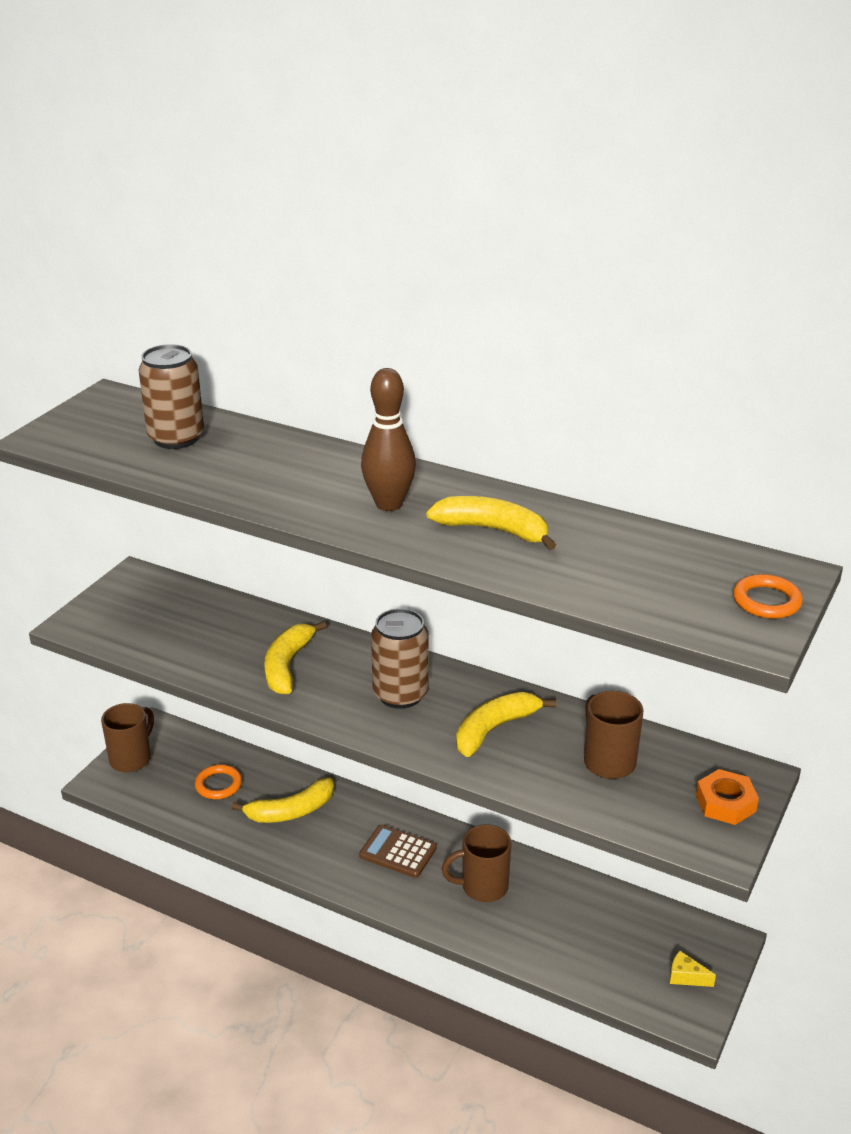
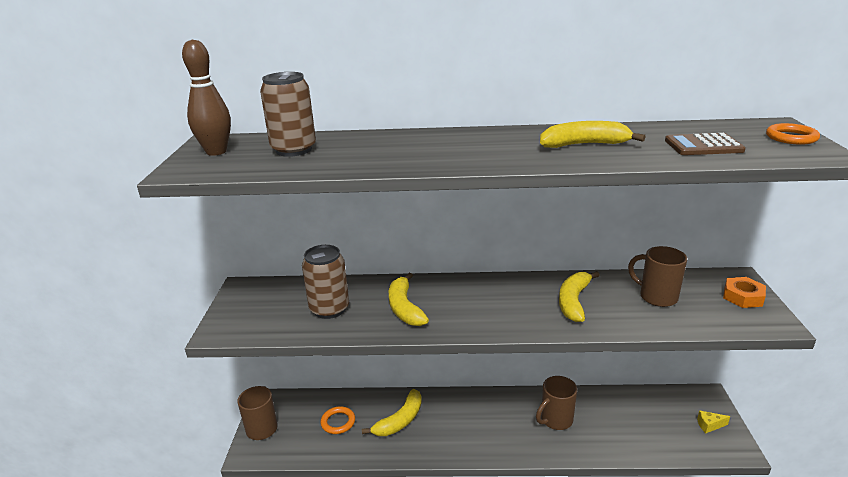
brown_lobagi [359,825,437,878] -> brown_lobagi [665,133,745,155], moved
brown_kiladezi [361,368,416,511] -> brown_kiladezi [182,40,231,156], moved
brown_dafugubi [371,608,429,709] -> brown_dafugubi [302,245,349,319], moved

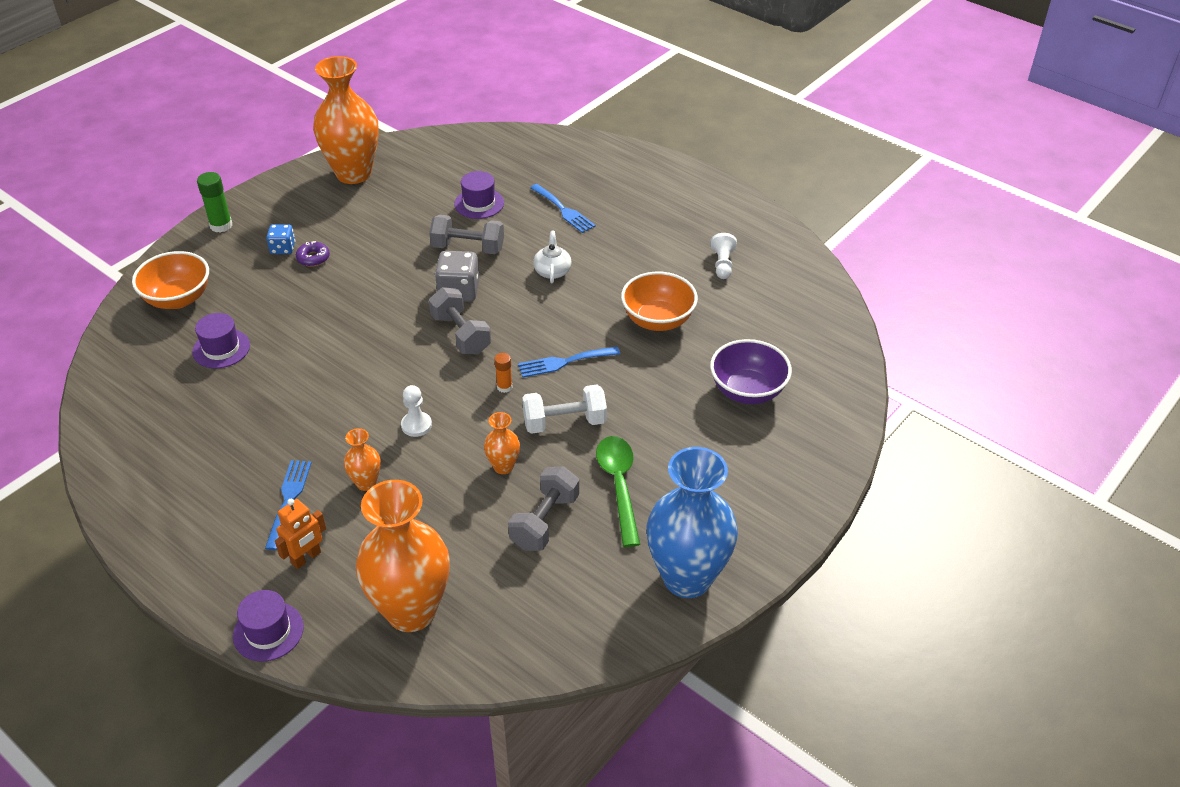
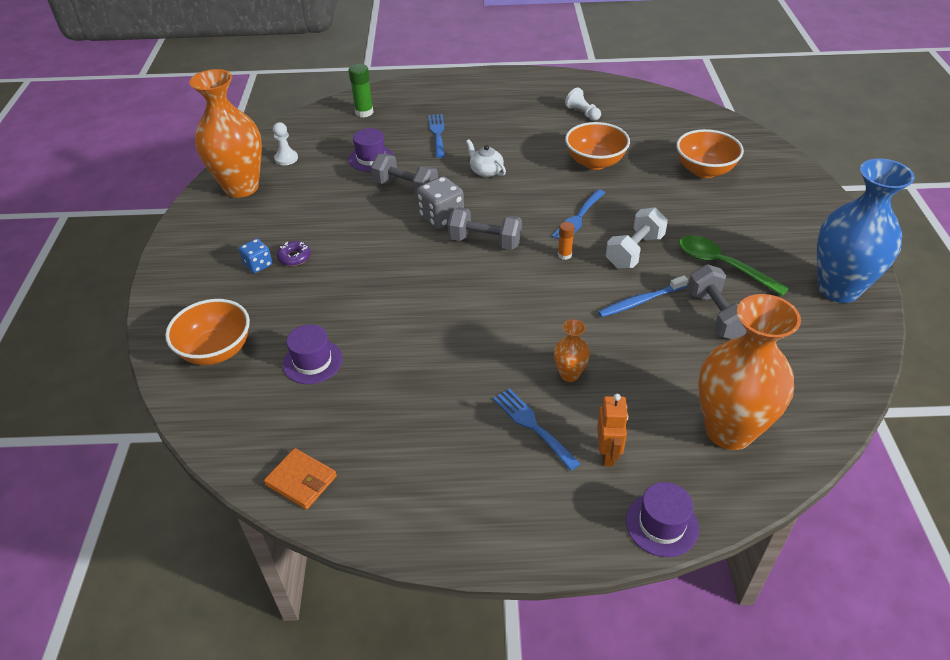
none -> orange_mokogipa [264,448,337,510]
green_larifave [197,172,232,232] -> green_larifave [349,64,373,117], moved
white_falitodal [401,385,432,437] -> white_falitodal [273,122,298,165], moved
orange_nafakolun [484,412,520,474] -> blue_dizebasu [598,275,688,317]
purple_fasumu [710,339,792,404] -> orange_fasumu [676,129,744,178]
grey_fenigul [429,215,504,254] -> grey_fenigul [371,154,438,195], 60 degrees clockwise
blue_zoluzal [530,184,596,233] -> blue_zoluzal [428,114,445,158], 105 degrees counterclockwise

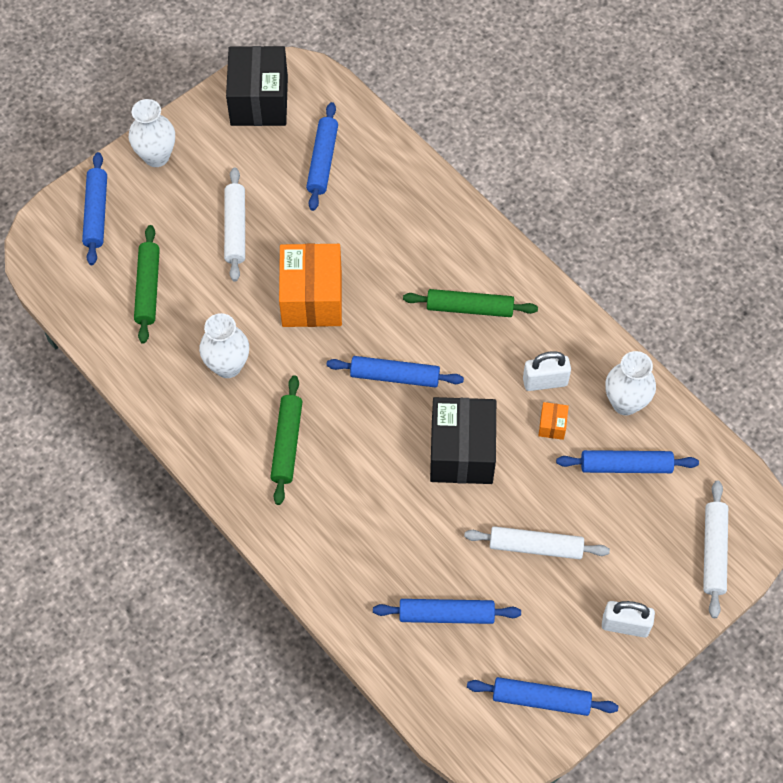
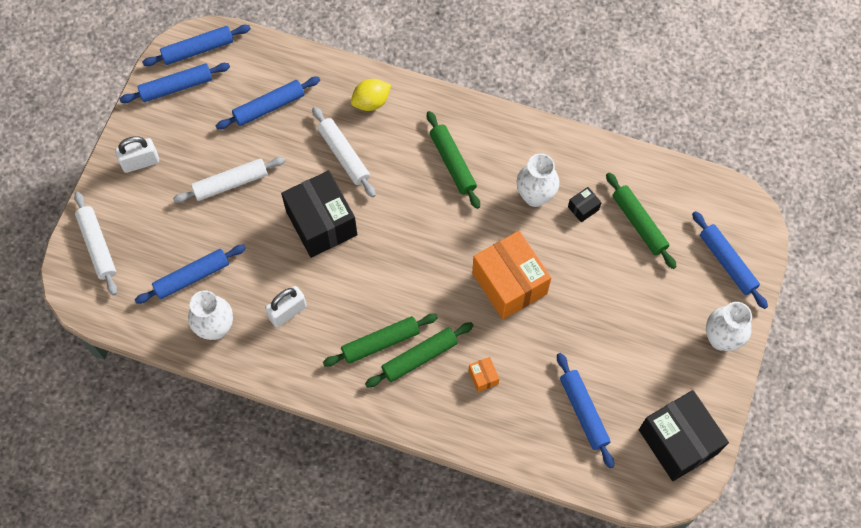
none -> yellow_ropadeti [351,79,391,111]
none -> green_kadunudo [365,322,474,388]
none -> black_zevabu [568,187,602,222]
white_kadunudo [224,167,245,282] -> white_kadunudo [312,107,376,198], moved
blue_kadunudo [327,356,464,388] -> blue_kadunudo [142,25,251,66], moved
orange_zevabu [538,402,569,440] -> orange_zevabu [469,357,499,392], moved

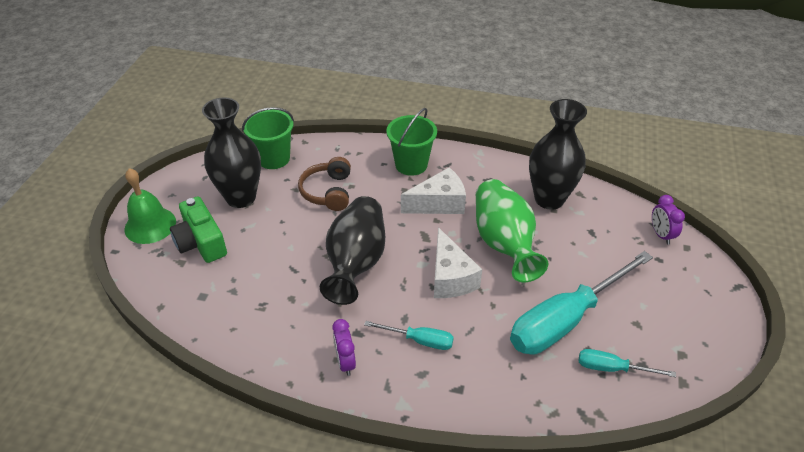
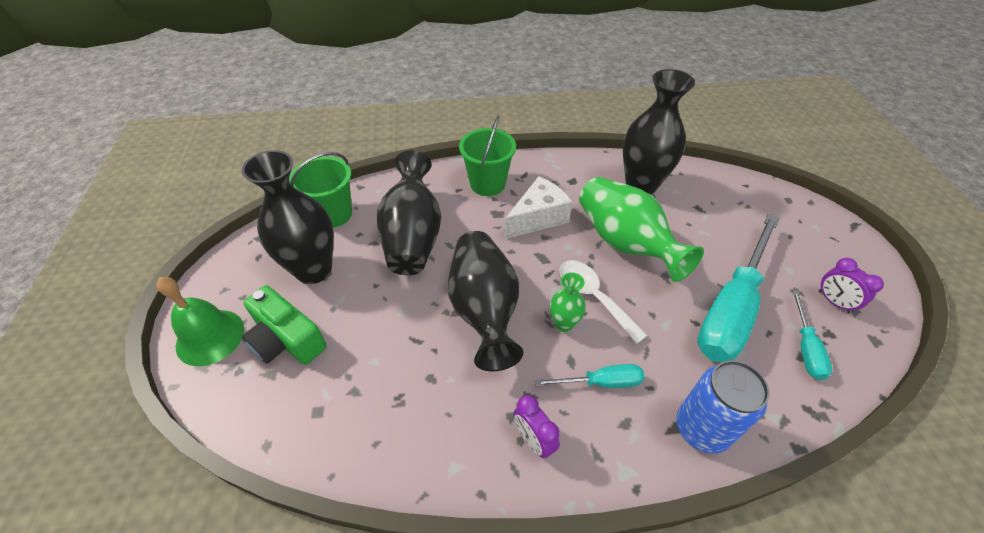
none -> green_nafakolun [550,272,586,332]
none -> blue_dafugubi [676,360,770,454]
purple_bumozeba [652,195,685,244] -> purple_bumozeba [819,258,884,314], moved
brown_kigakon [298,157,351,211] -> black_nafakolun [377,150,441,275]
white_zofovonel [434,227,482,298] -> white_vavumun [559,260,648,344]
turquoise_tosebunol [579,349,676,377] -> turquoise_tosebunol [792,290,832,380], 75 degrees counterclockwise

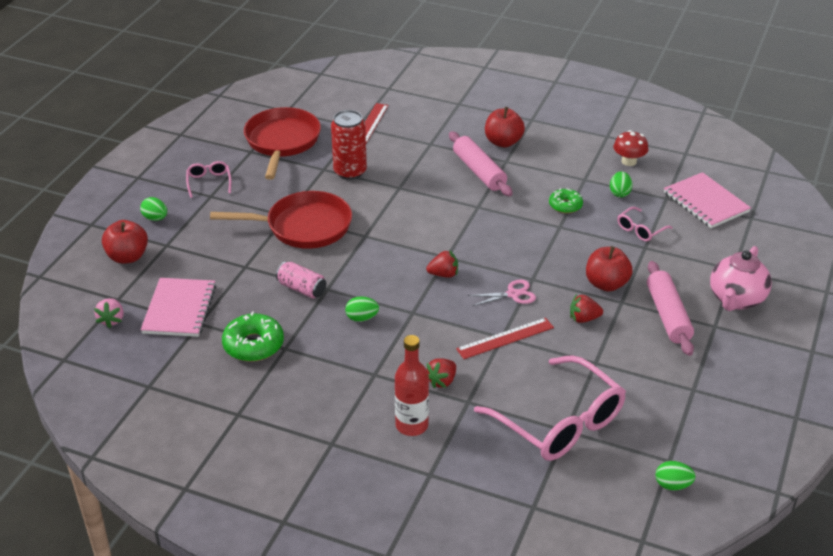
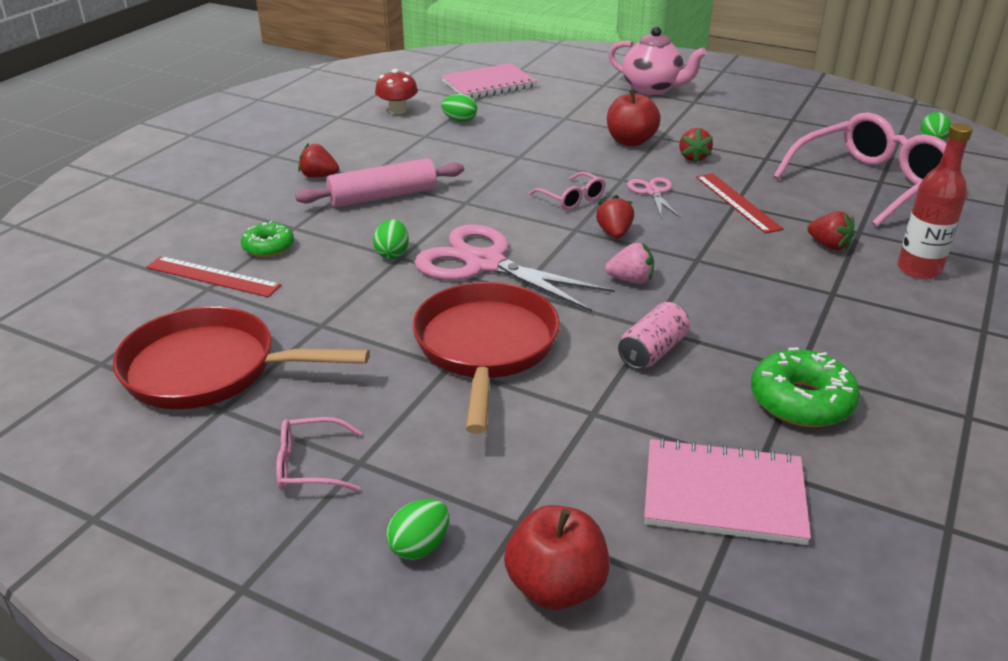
red_dafugubi [331,110,367,180] -> none
pink_kadunudo [647,261,694,356] -> none
none -> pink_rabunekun [414,224,615,312]
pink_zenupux [94,298,124,328] -> pink_zenupux [605,243,654,284], moved
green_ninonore [345,296,379,322] -> green_ninonore [373,219,409,259], moved
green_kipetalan [549,188,583,213] -> green_kipetalan [241,221,294,257], moved
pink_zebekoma [617,207,673,242] -> pink_zebekoma [529,172,606,210], moved
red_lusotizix [485,107,525,148] -> red_zenupux [298,143,339,177]

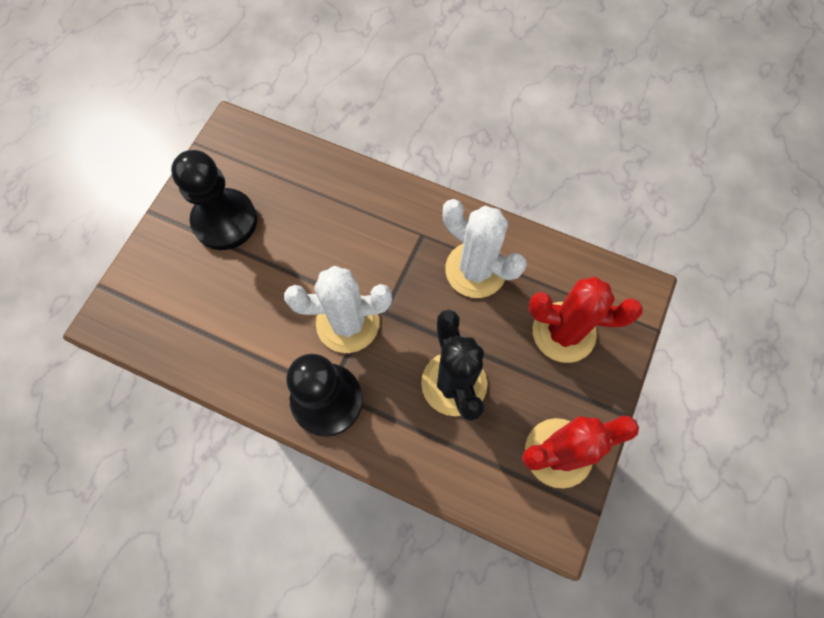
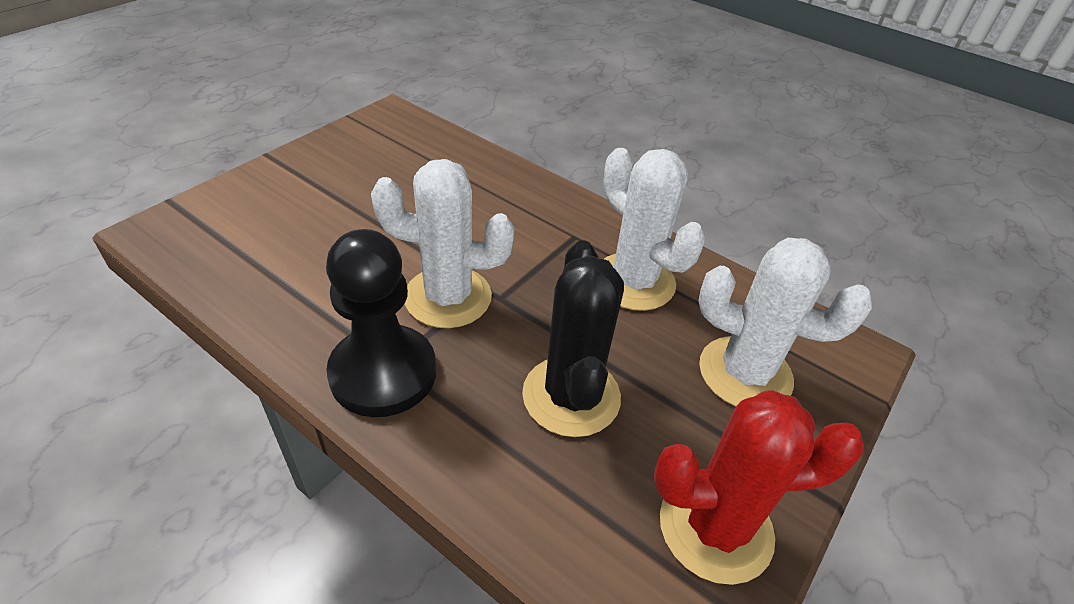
black_falitodal [171,150,257,250] -> none
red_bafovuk [528,276,643,363] -> white_bafovuk [698,238,872,406]

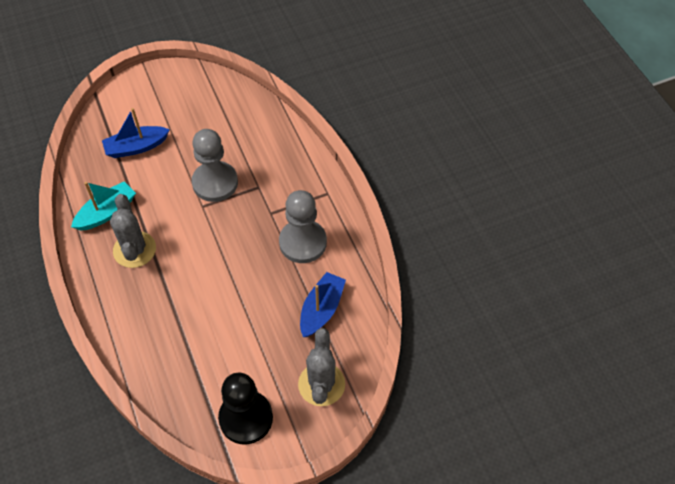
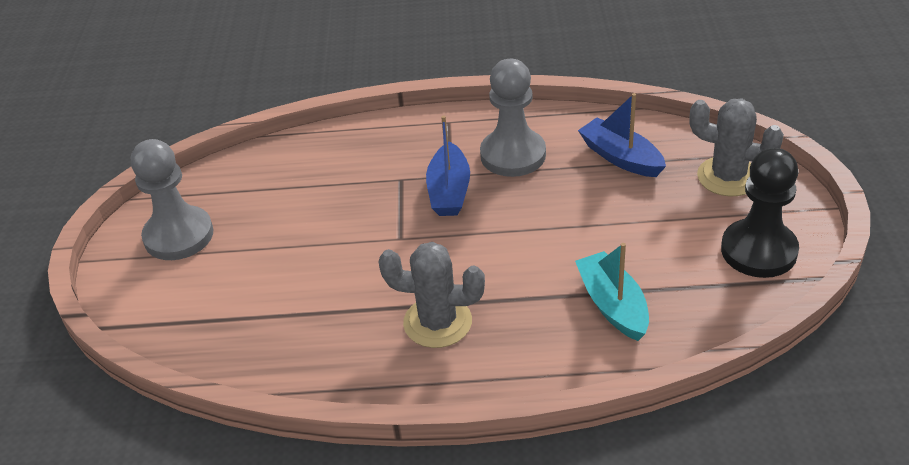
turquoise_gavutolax [71,181,136,231] -> turquoise_gavutolax [575,243,649,341], moved
blue_gavutolax [102,108,170,158] -> blue_gavutolax [426,115,470,216], moved
grey_falitodal [192,129,238,202] -> grey_falitodal [131,139,213,260], moved

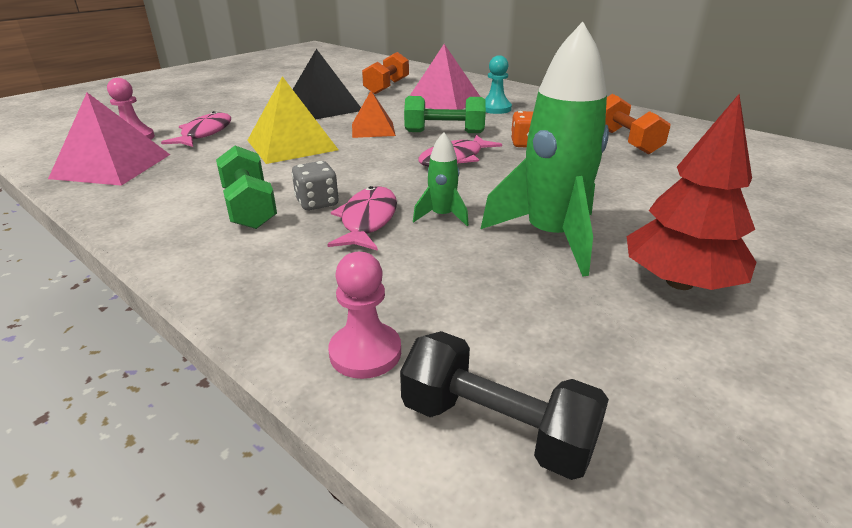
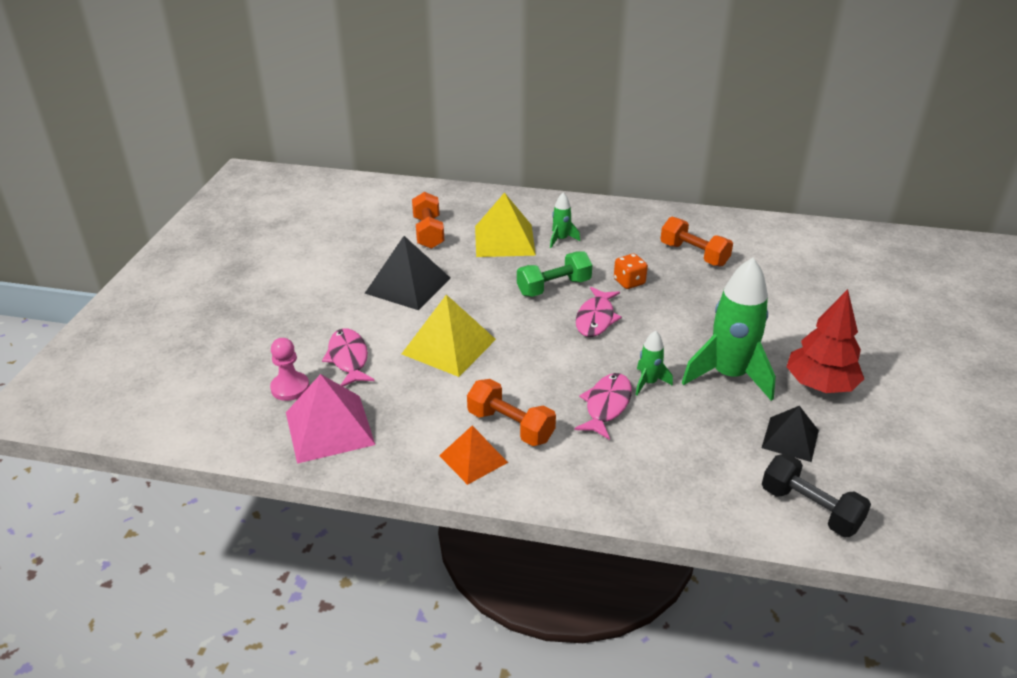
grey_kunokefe [291,161,339,210] -> none
pink_falitodal [328,252,401,379] -> none
none -> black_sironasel [762,406,819,462]
orange_sironasel [352,91,396,138] -> orange_sironasel [439,425,508,485], moved
turquoise_falitodal [485,55,512,114] -> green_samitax [550,193,580,248]
green_fenigul [216,146,277,229] -> orange_fenigul [467,379,556,446]
pink_sironasel [404,44,480,110] -> yellow_sironasel [475,192,536,257]
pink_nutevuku [327,186,397,251] -> pink_nutevuku [574,373,632,440], 45 degrees clockwise
black_fenigul [400,331,609,480] -> black_fenigul [762,454,871,537], 45 degrees clockwise

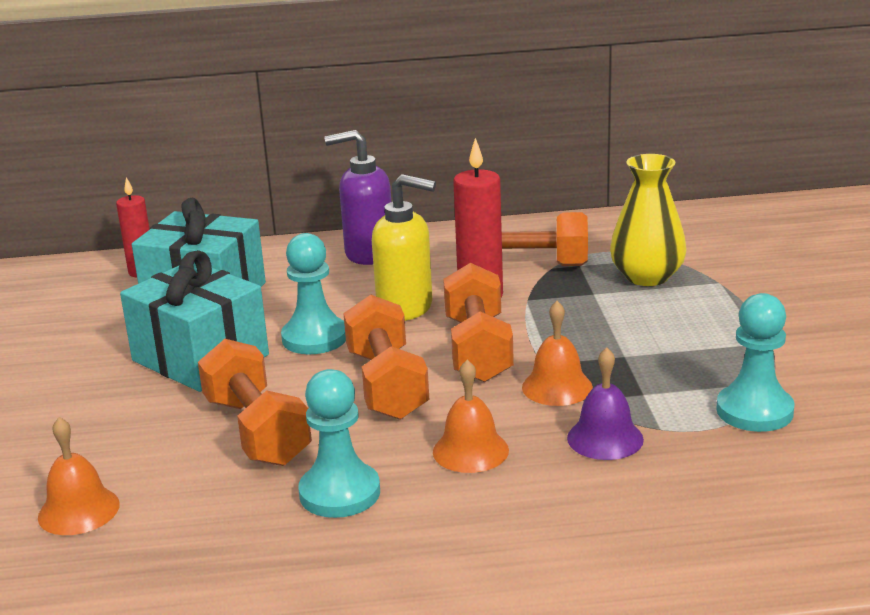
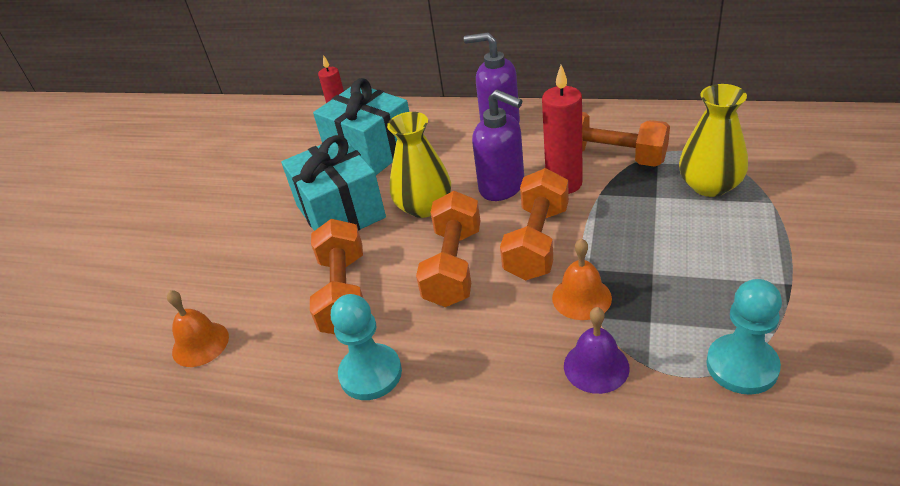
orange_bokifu [433,360,509,473] -> none
turquoise_falitodal [281,233,346,354] -> yellow_nafakolun [387,112,451,218]
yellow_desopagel [372,174,436,321] -> purple_desopagel [472,90,524,201]

